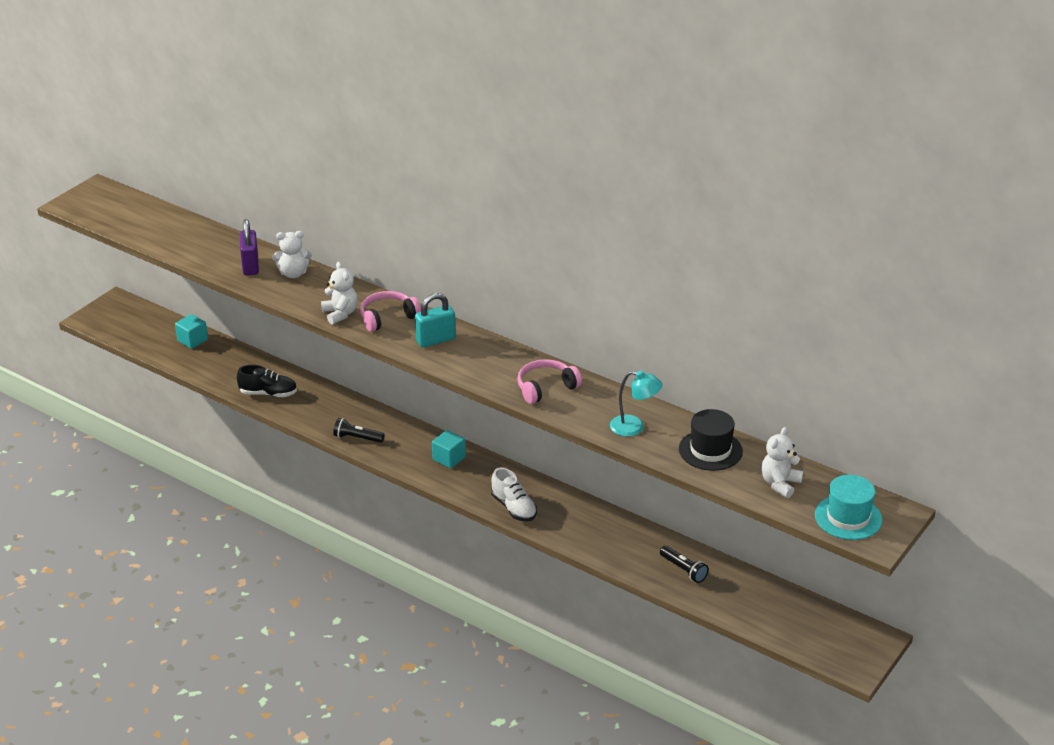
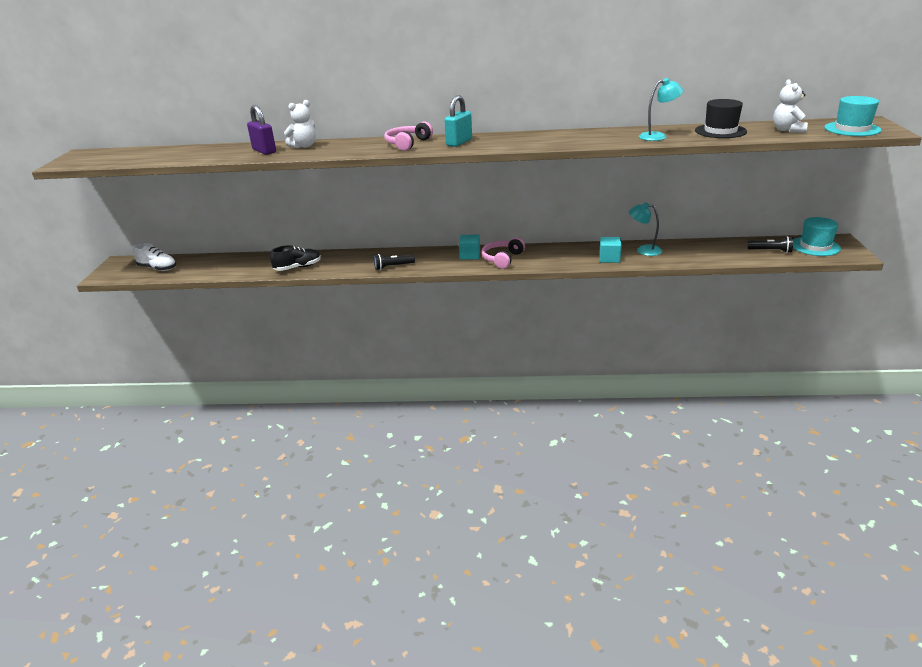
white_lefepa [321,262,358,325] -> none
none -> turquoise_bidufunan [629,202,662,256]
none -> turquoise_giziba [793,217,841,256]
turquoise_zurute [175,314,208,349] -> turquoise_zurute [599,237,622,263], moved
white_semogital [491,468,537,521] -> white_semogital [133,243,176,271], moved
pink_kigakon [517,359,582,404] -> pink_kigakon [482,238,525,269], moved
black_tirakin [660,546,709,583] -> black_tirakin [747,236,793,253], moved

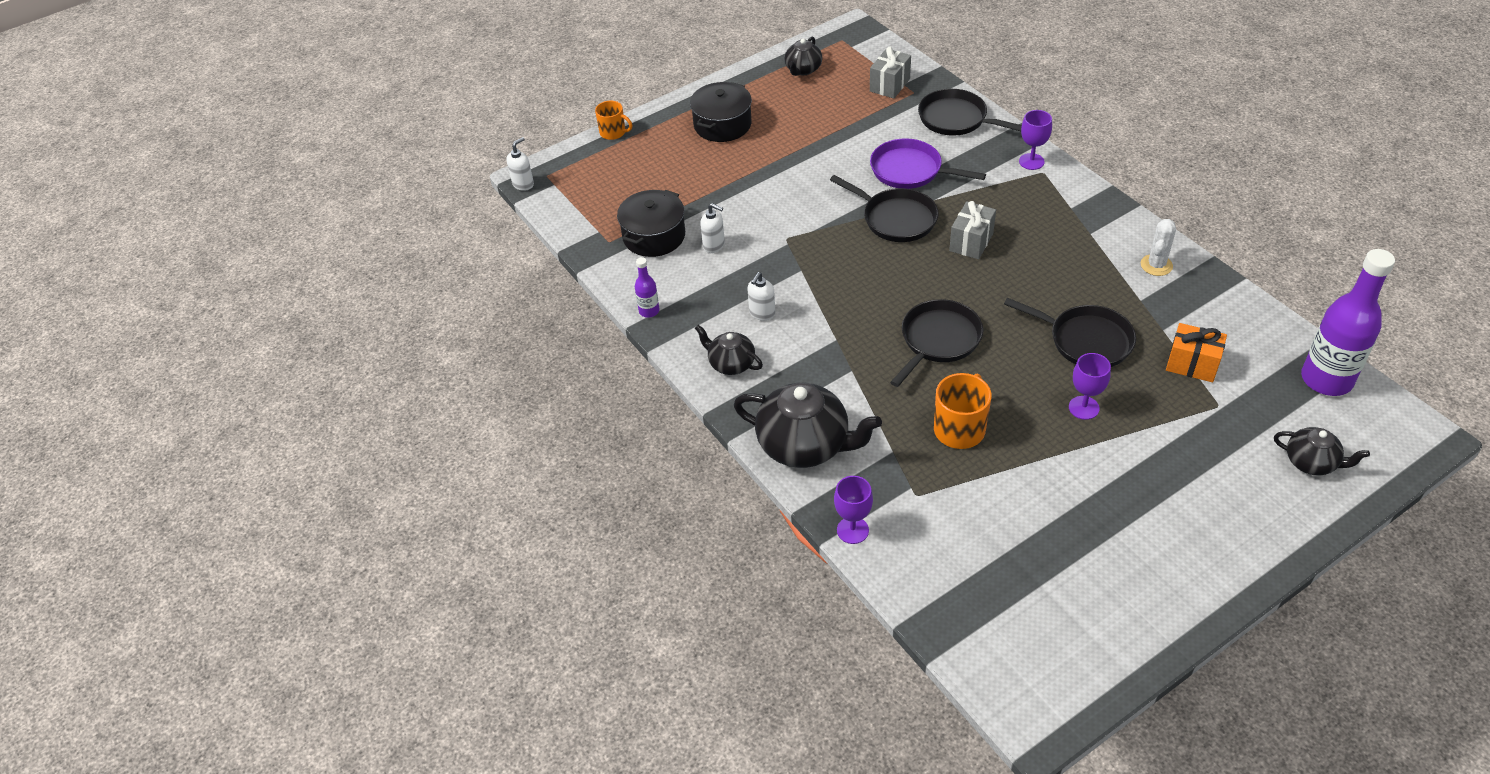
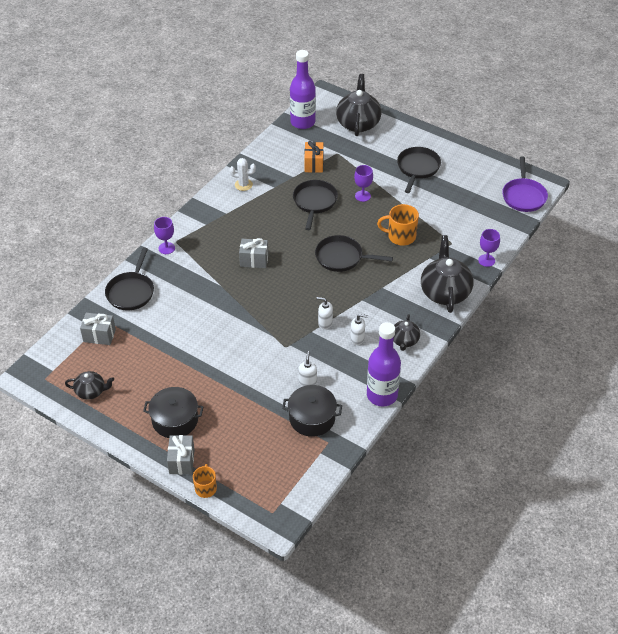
none -> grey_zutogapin [167,435,195,475]
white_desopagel [506,137,534,191] -> white_desopagel [316,297,333,329], moved
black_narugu [830,175,939,242] -> black_narugu [397,147,441,193], moved
purple_narugu [870,138,986,189] -> purple_narugu [502,156,548,212], moved
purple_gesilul [635,257,660,318] -> purple_gesilul [367,322,401,406], x2.21
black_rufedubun [1274,427,1370,475] -> black_rufedubun [336,74,382,136], x1.83

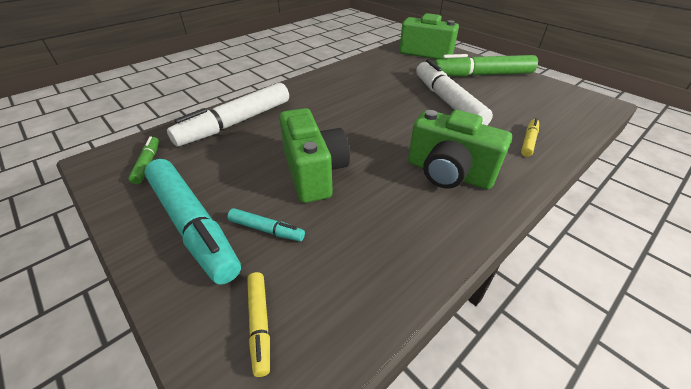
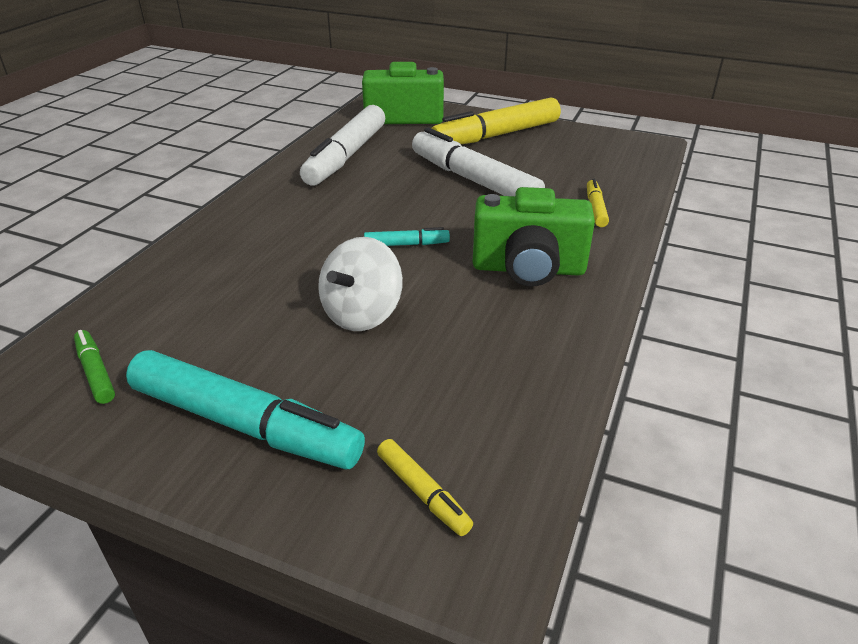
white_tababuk [167,83,289,147] -> white_tababuk [300,105,385,186], moved
turquoise_tababuk [227,208,305,241] -> turquoise_tababuk [364,227,450,246], moved
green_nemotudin [279,108,350,203] -> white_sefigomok [318,237,403,331]
green_tababuk [434,54,538,77] -> yellow_tababuk [431,97,561,144]

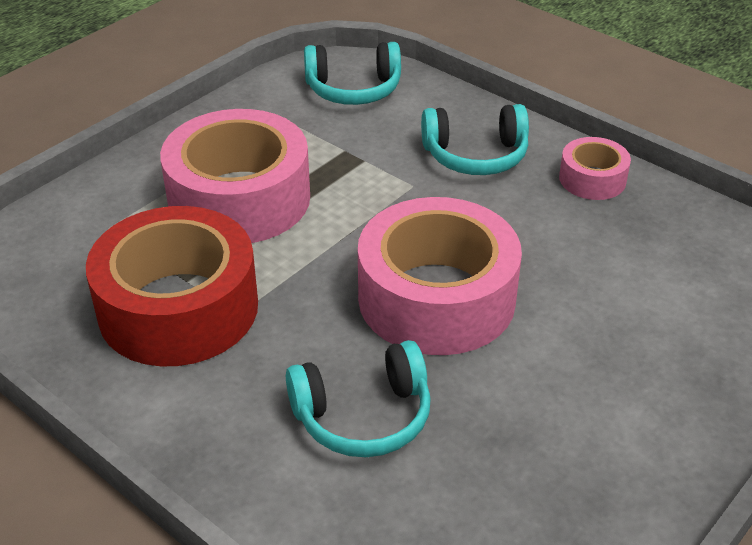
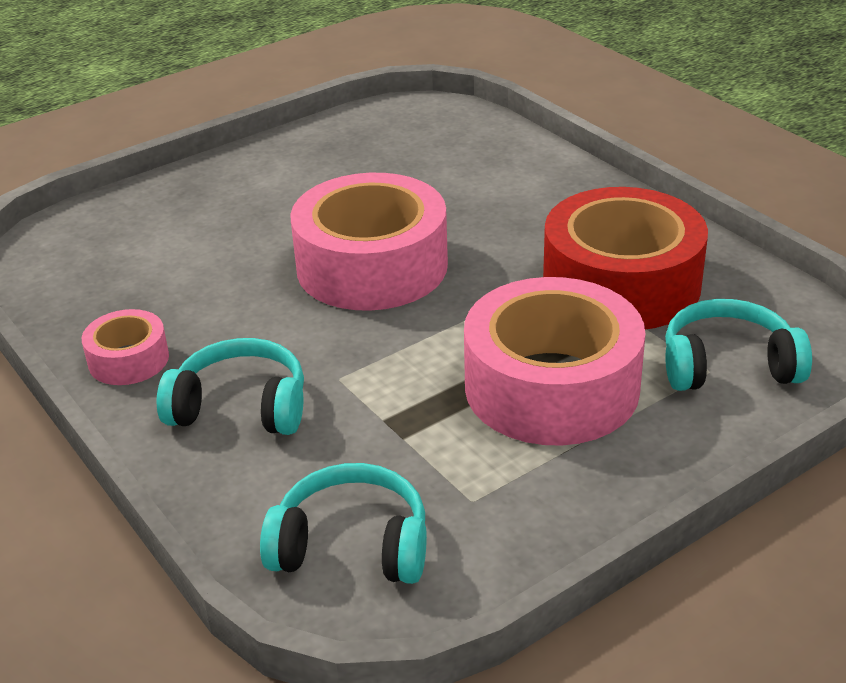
turquoise_kigakon [286,340,431,457] -> turquoise_kigakon [665,299,812,391], moved

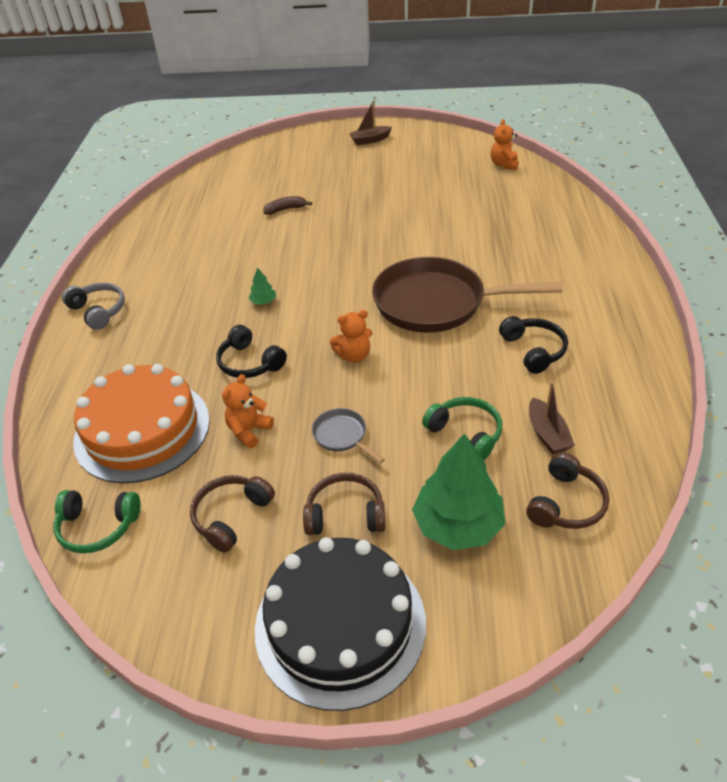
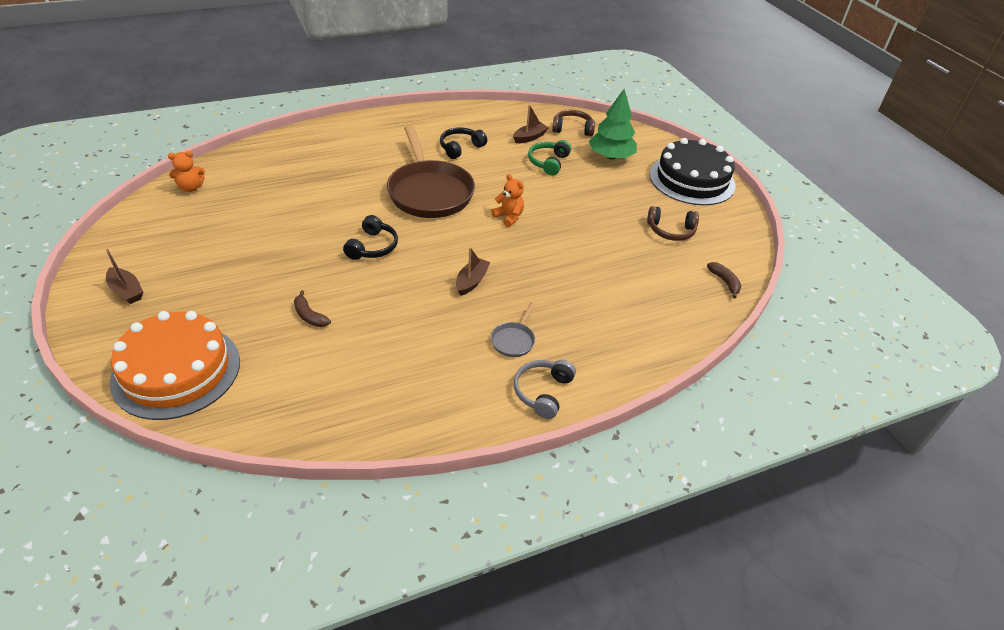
orange_lefepa [222,374,274,448] -> none
brown_kigakon [303,473,386,535] -> none
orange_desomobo [73,364,210,483] -> orange_desomobo [110,311,240,420], moved
black_kigakon [216,325,287,378] -> black_kigakon [343,215,398,260], moved
grey_narugu [312,408,385,463] -> grey_narugu [491,303,535,357], moved
green_kigakon [53,490,141,553] -> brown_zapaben [707,262,741,299]
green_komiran [249,267,276,305] -> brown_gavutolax [456,247,490,296]

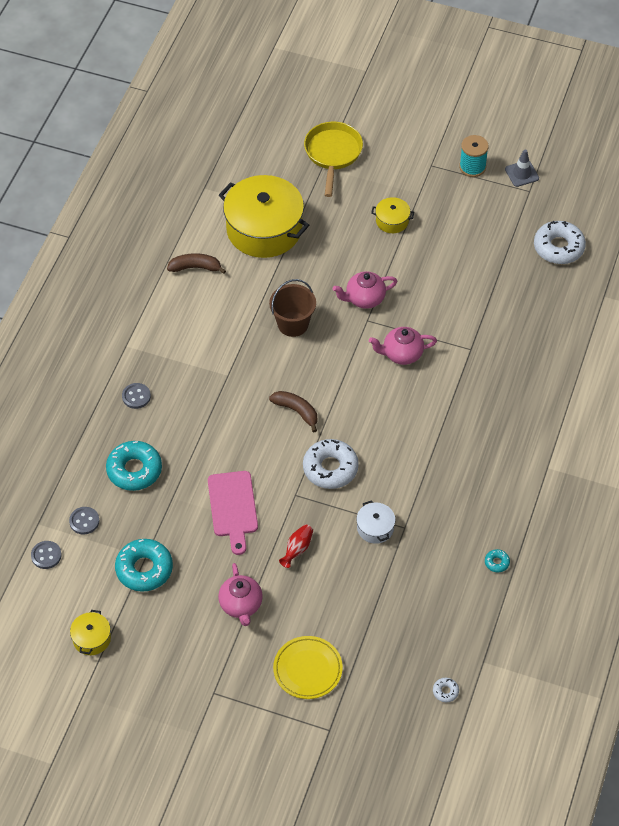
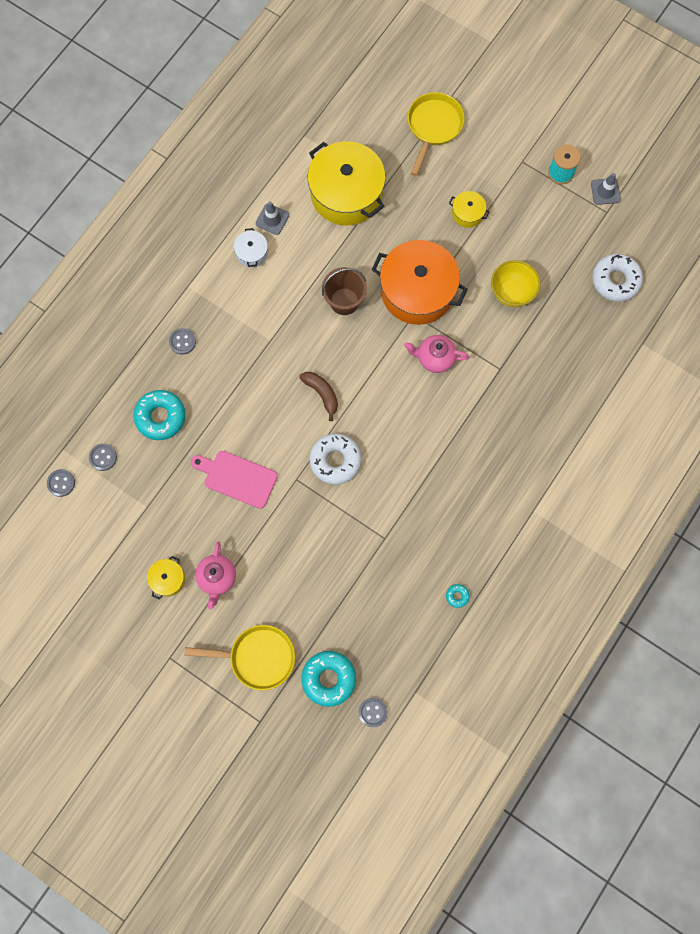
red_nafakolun [279,524,313,568] -> none
none -> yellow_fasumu [491,260,541,307]
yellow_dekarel [70,610,111,655] -> yellow_dekarel [147,556,185,600], moved
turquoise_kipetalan [115,539,173,592] -> turquoise_kipetalan [301,651,356,707], moved
white_dekarel [356,500,395,544] -> white_dekarel [234,228,268,267], moved
brown_zapaben [167,253,226,274] -> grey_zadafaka [256,202,289,235]
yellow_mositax [273,636,343,699] -> yellow_narugu [184,625,295,690]
pink_rufedubun [333,271,398,309] -> orange_dekarel [372,240,468,325]
white_kipetalan [433,678,459,702] -> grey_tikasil [359,698,387,727]
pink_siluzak [208,471,258,555] -> pink_siluzak [191,451,278,509], 105 degrees clockwise

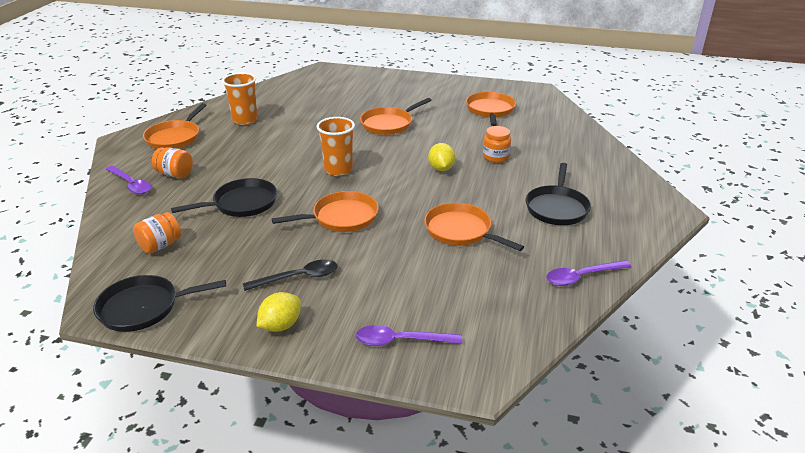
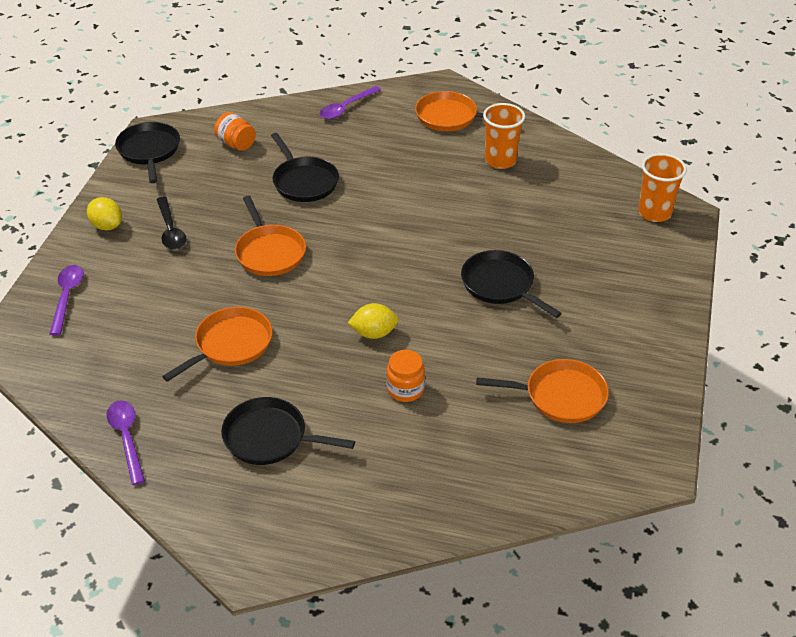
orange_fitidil [152,147,193,178] -> none
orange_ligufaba [317,117,355,176] -> orange_ligufaba [638,153,687,222], moved
orange_narugu [360,98,431,135] -> black_narugu [461,250,562,318]

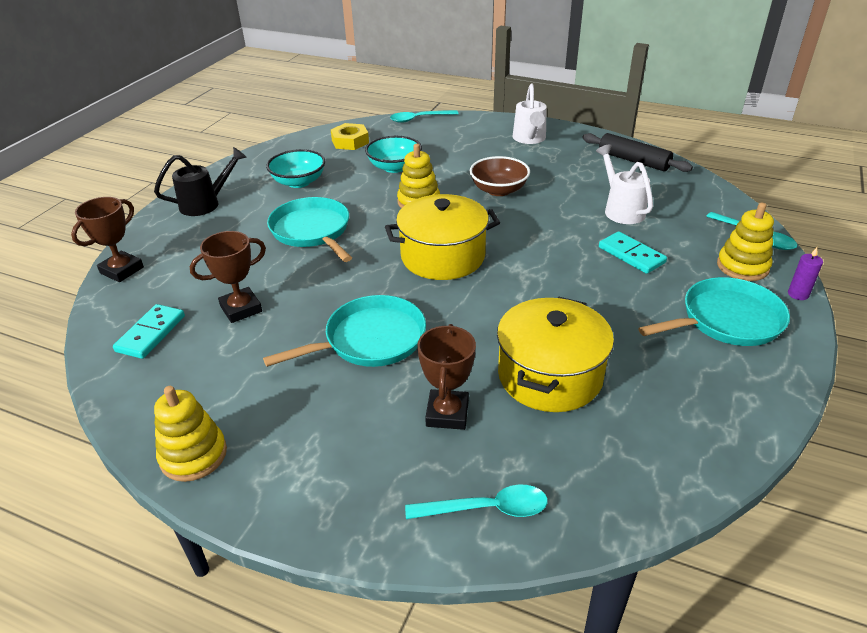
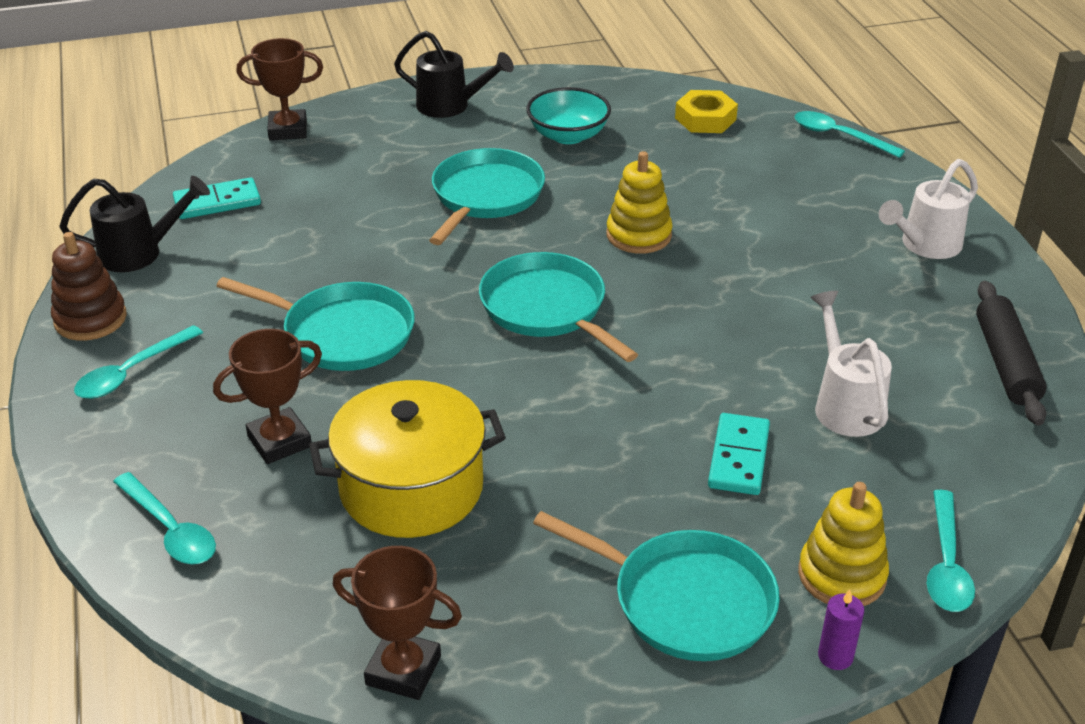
turquoise_fasumu [365,136,422,173] -> none
brown_fasumu [470,156,530,196] -> none
none -> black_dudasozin [60,176,210,272]
none -> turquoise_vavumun [74,325,203,399]
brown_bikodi [190,231,266,323] -> brown_bikodi [333,546,462,700], moved
yellow_dekarel [385,194,500,280] -> turquoise_narugu [479,252,638,362]
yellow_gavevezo [154,386,227,482] -> brown_gavevezo [51,232,127,341]
white_dudasozin [596,144,653,224] -> white_dudasozin [810,291,892,437], 45 degrees counterclockwise

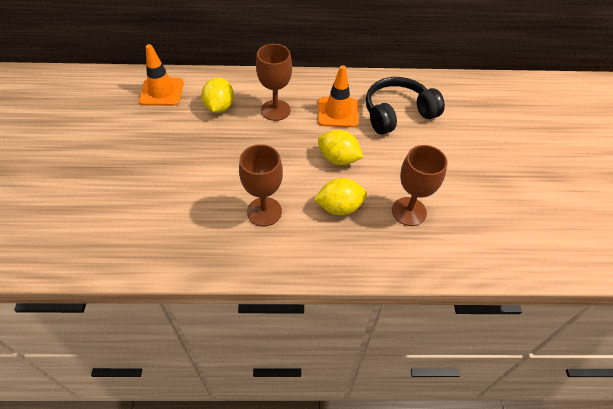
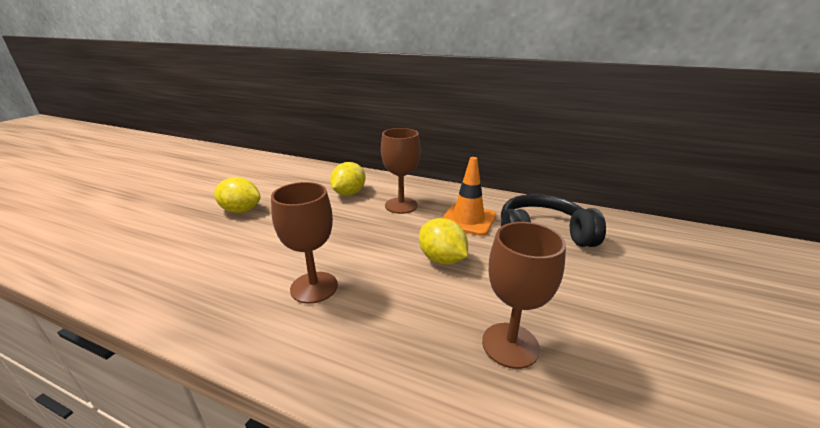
orange_zadafaka [139,44,184,106] -> none
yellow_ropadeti [314,178,367,215] -> yellow_ropadeti [214,177,261,213], moved

